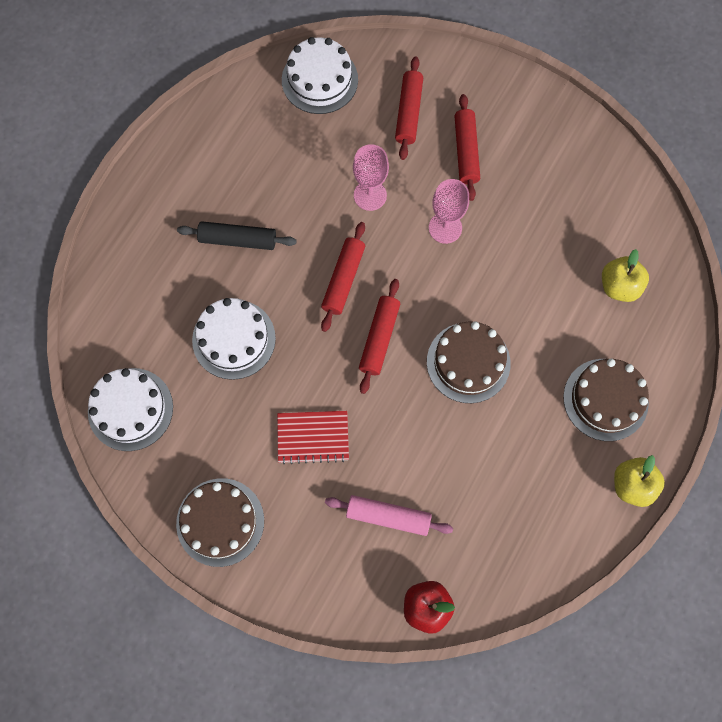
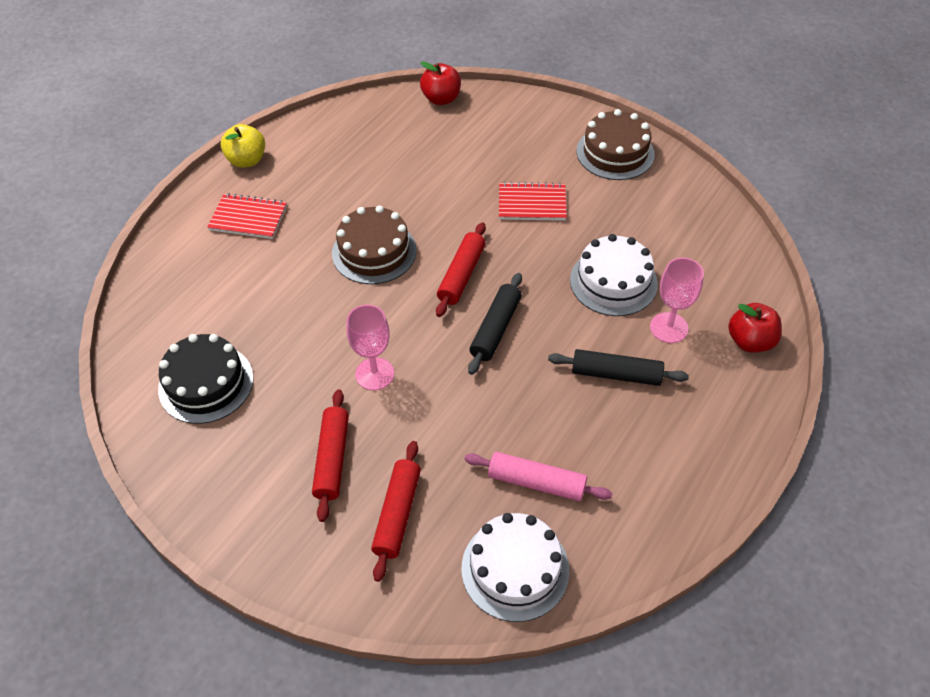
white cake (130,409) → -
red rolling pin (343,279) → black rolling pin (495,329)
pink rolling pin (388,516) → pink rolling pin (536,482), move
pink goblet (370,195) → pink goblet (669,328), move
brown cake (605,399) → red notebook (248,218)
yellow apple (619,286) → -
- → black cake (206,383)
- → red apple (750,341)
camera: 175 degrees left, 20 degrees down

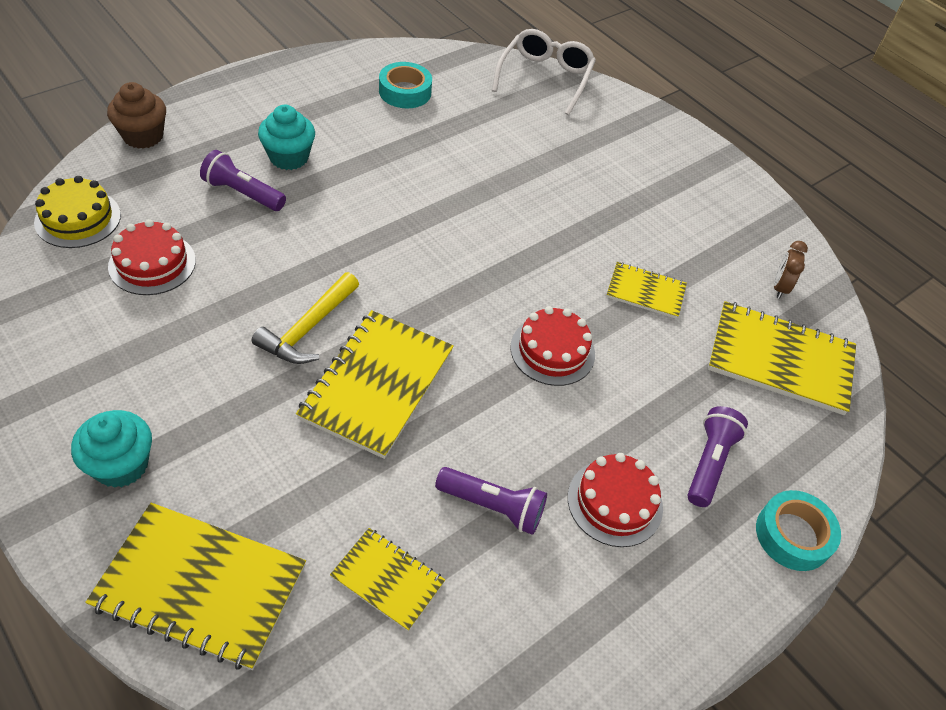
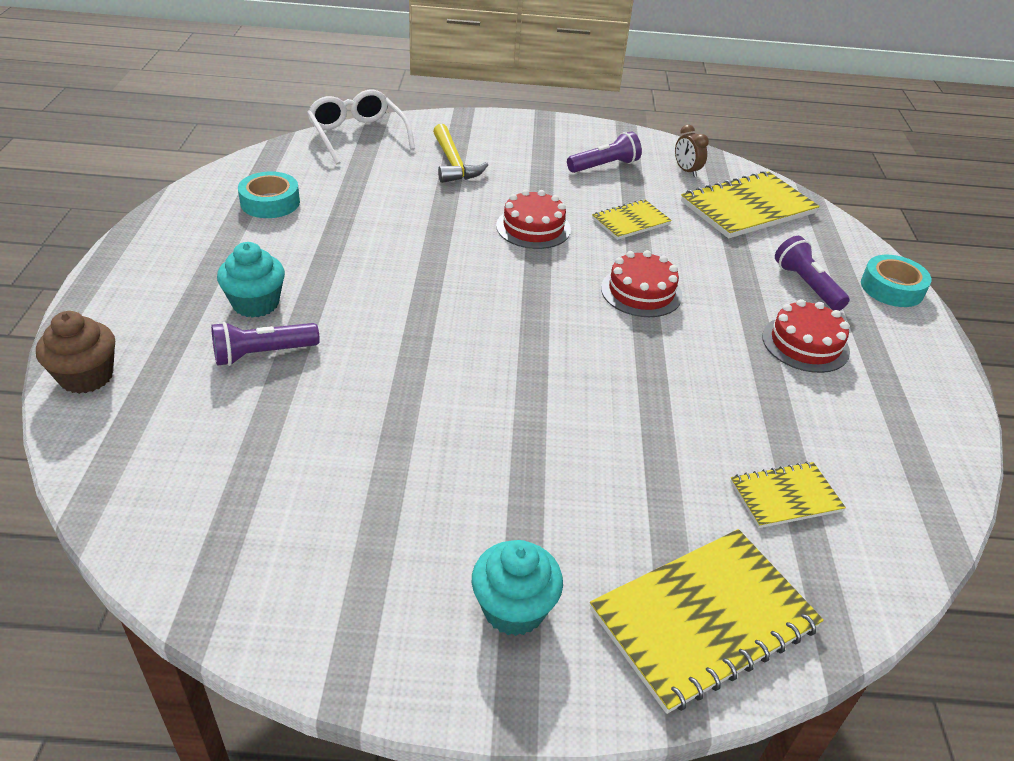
yellow cake (78,218) → -
red cake (152,263) → red cake (533,227), move
yellow hammer (308,328) → yellow hammer (453,163), move
yellow notebook (377,385) → -
purple flashlight (493,506) → purple flashlight (604,166), move
camera: 45 degrees left, 10 degrees down

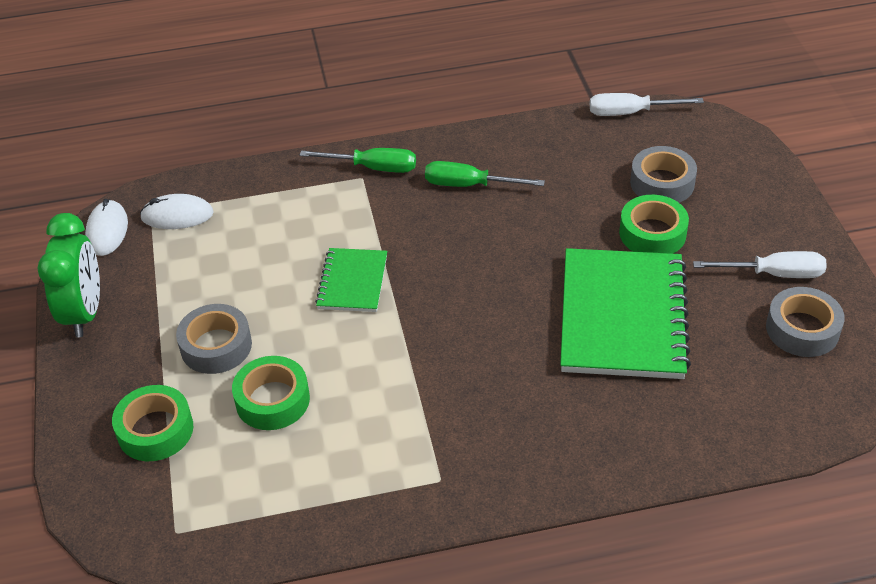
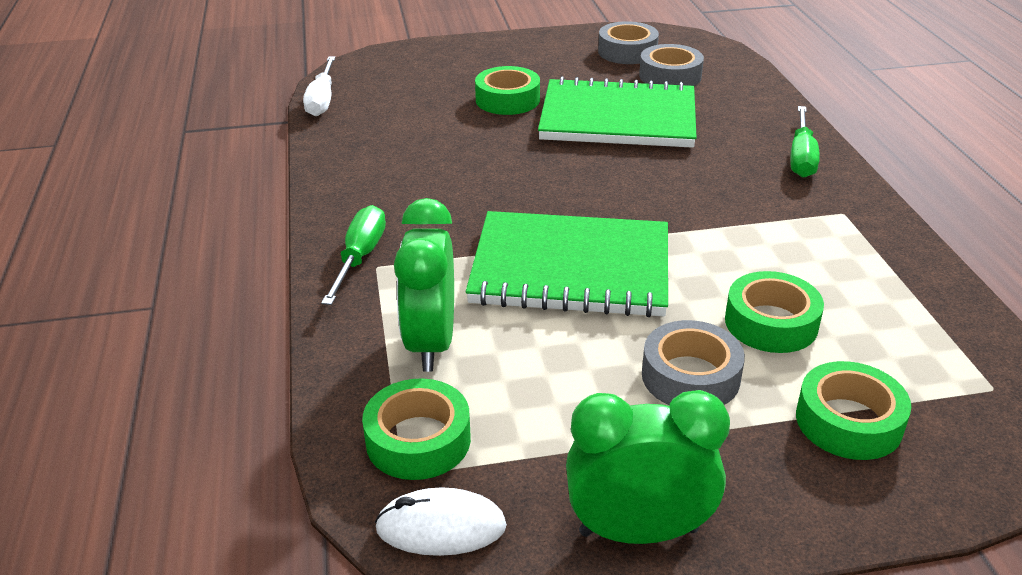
white mouse (177,215) → green tape (418,440)
green notebook (352,282) → green notebook (570,269), x1.91
green screwdriver (469,185) → green screwdriver (801,157), move
grey tape (662,183) → grey tape (670,76), move
white screwdriver (773,274) → -
- → green clock (431,343)
camera: 90 degrees left, 10 degrees down

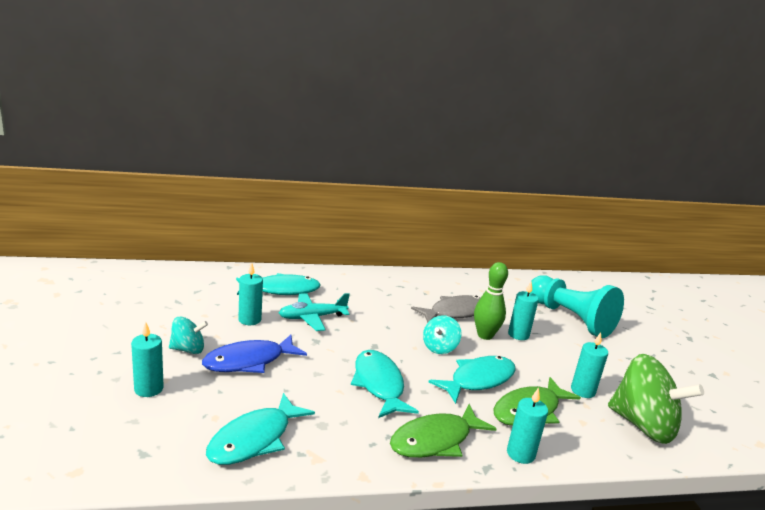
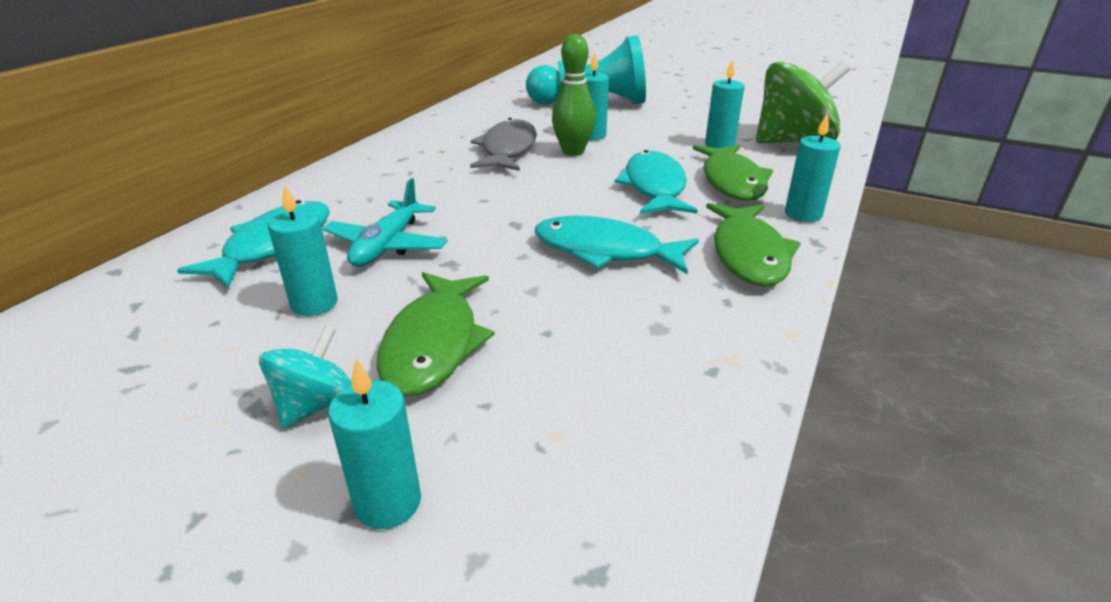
blue fish (249,361) → green fish (434,344)
turquoise fish (254,439) → -
turquoise spinning top (439,347) → -
camera: 50 degrees left, 10 degrees up

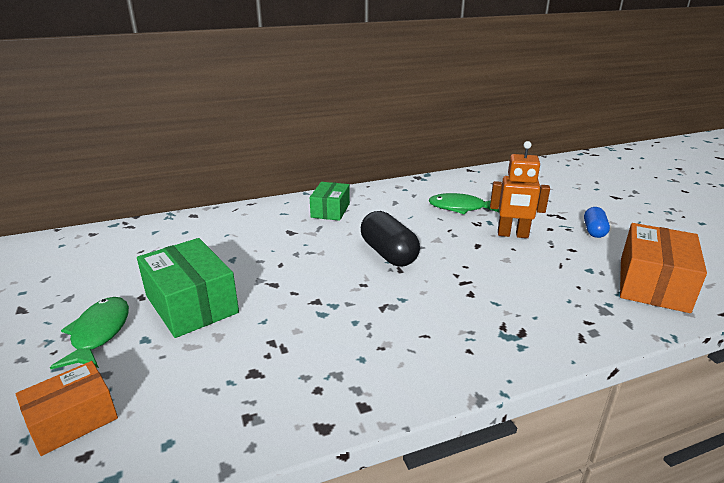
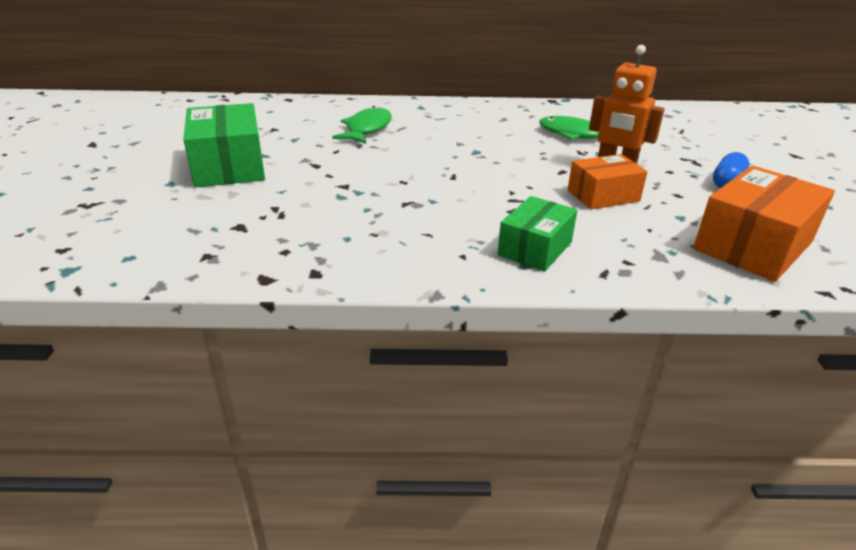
orange box (73,420) → orange box (603,196), move
green fish (99,333) → green fish (367,129), move
green box (330,210) → green box (535,248), move
black capsule (388,254) → -
camera: 20 degrees right, 5 degrees up

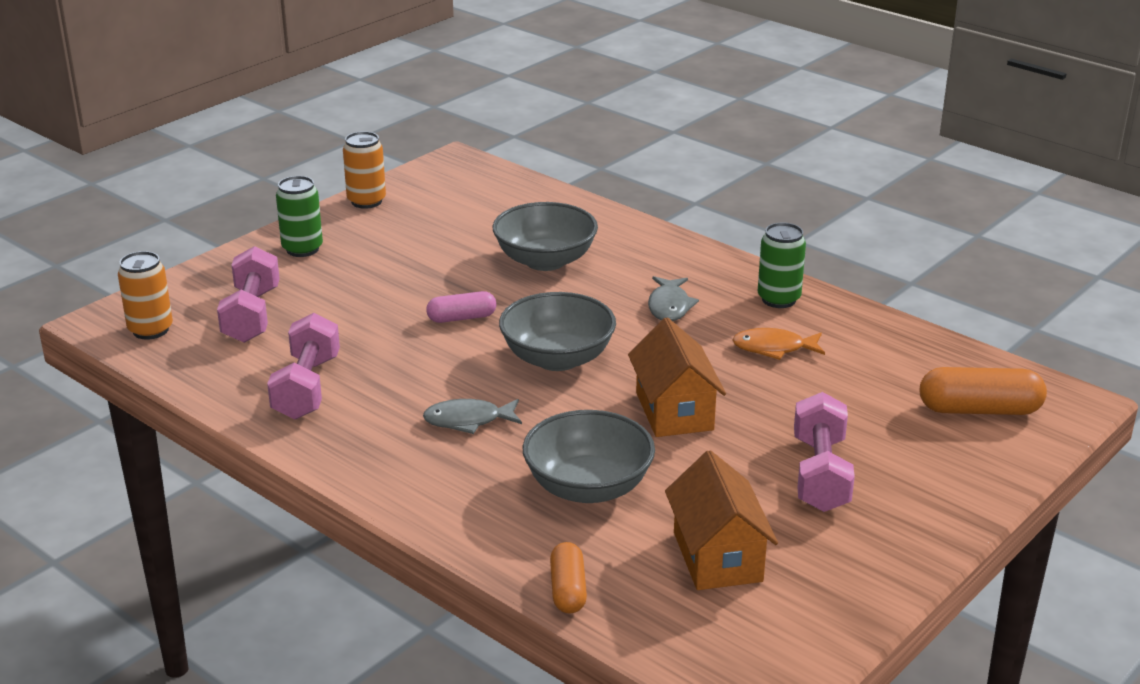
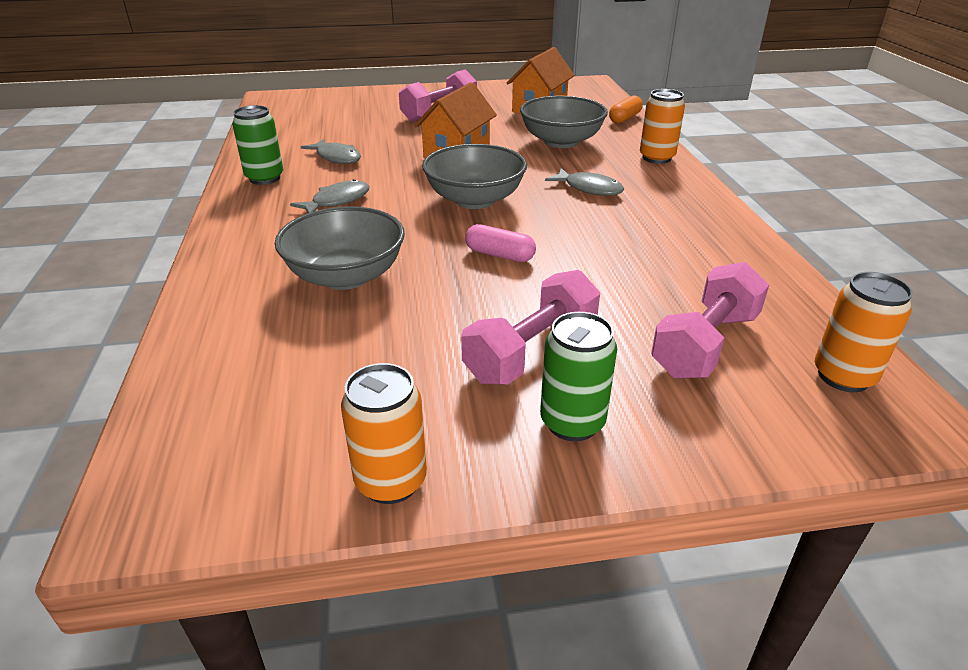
pink dumbbell (306,387) → pink dumbbell (532,351), move
orange fish (773,348) → grey fish (337,157)
orange capsule (979,410) → -
- → orange can (656,158)
camera: 140 degrees left, 5 degrees up

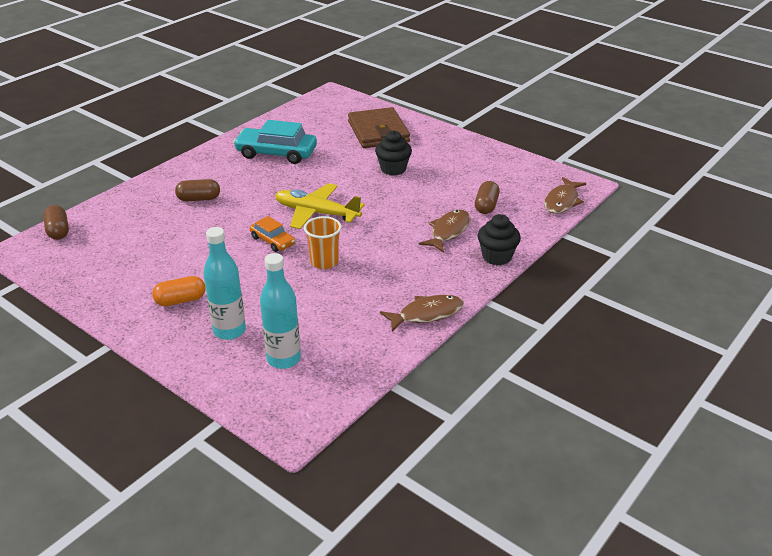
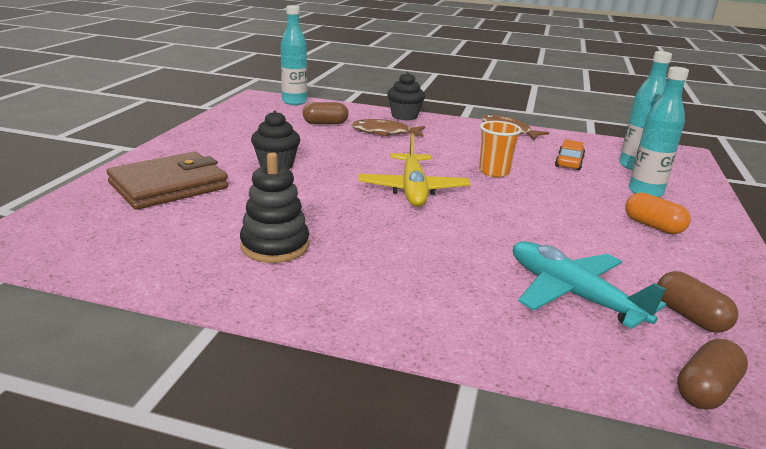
brown capsule (199,199) → brown capsule (690,316), move
turquoise car (276,153) → black stacking toy (275,246)
orange car (272,241) → orange car (569,162), move
brown fish (562,201) → turquoise bottle (294,102)
- → turquoise plane (572,295)
camera: 115 degrees left, 10 degrees down

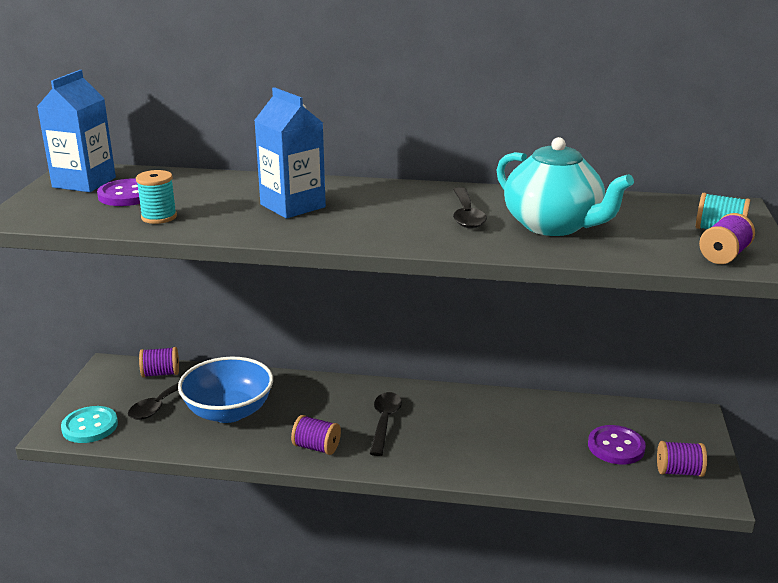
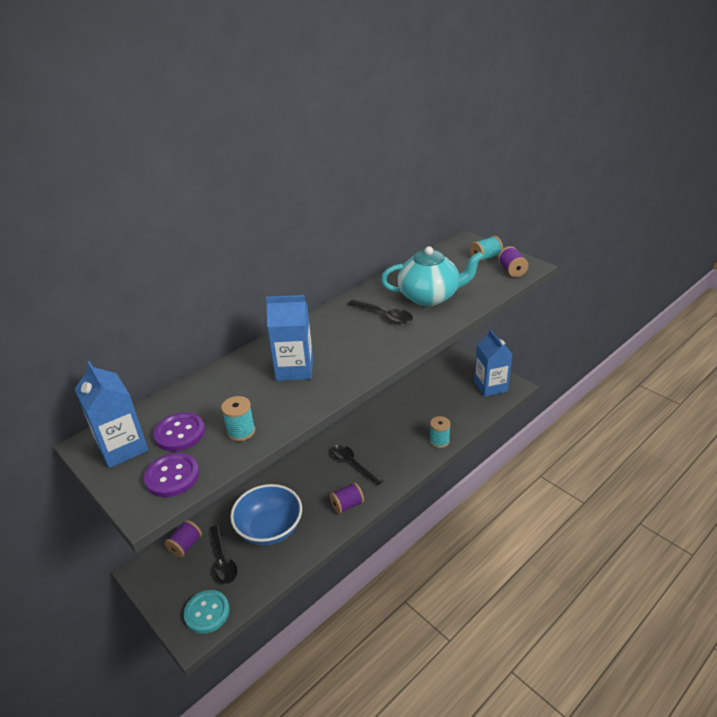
purple button (616,447) → purple button (172,476), move
purple spool (679,471) → blue carton (490,386)
- → turquoise spool (439,441)
camera: 50 degrees left, 10 degrees up

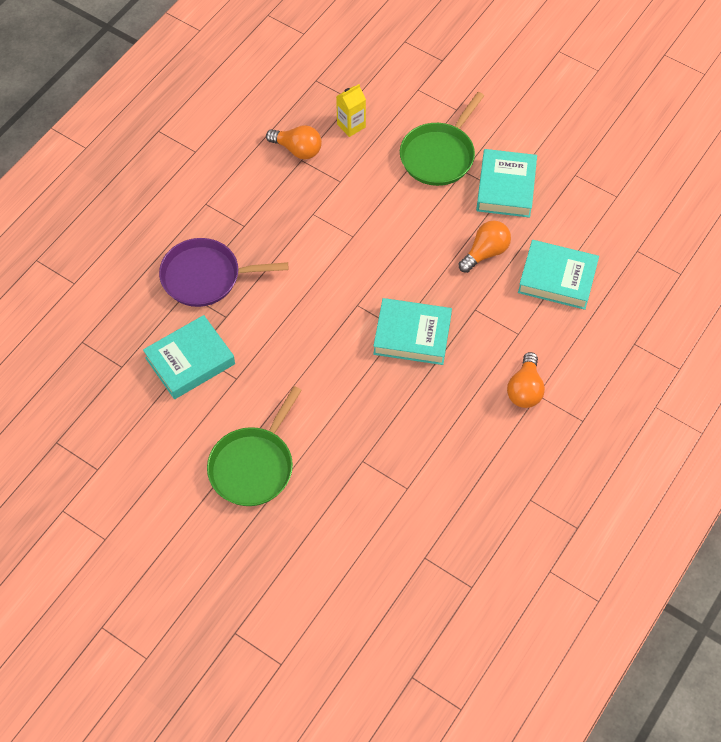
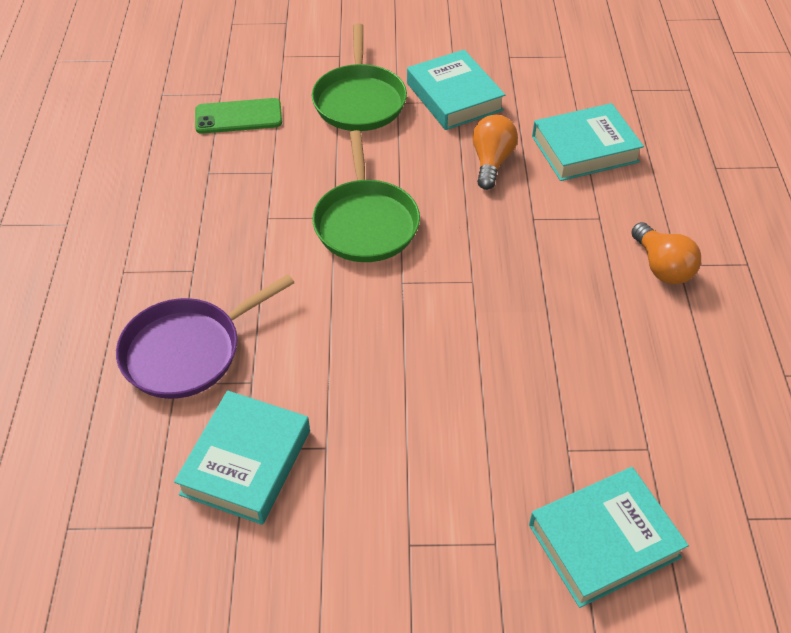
green pan (253,466) → green pan (366,223), move
orange light bulb (297,150) → -
yellow carton (351,125) → green phone (238,117)
turquoise book (412,335) → turquoise book (604,541), move
camera: 35 degrees left, 10 degrees down

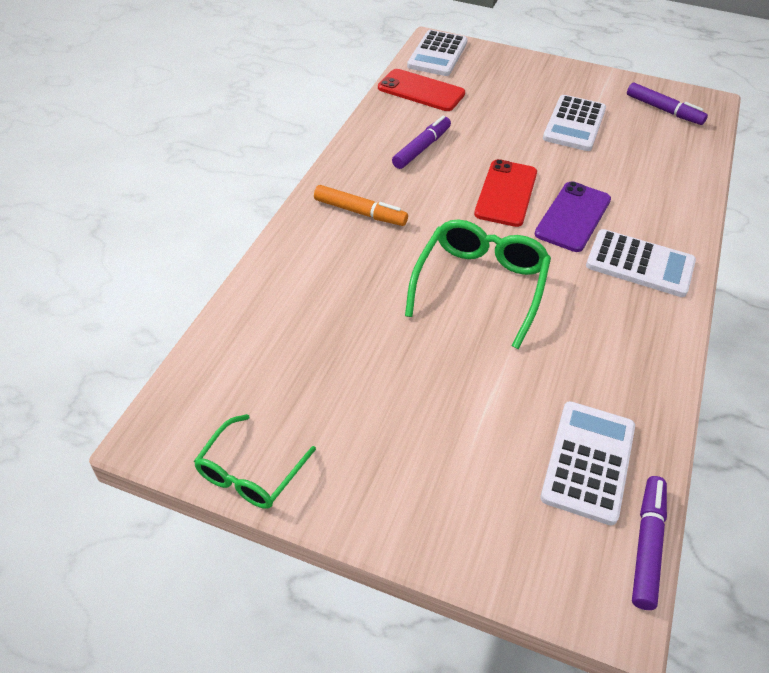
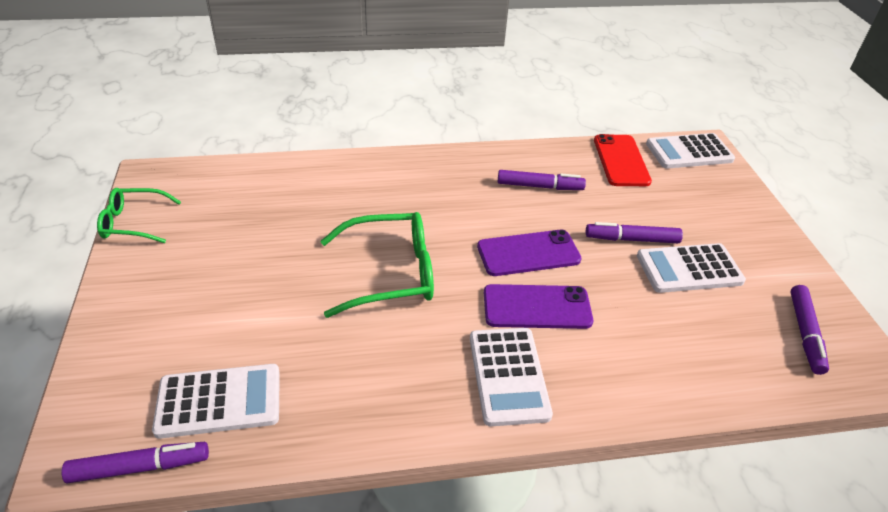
orange marker (360,212) → -
red phone (506,193) → purple phone (528,253)
- → purple marker (632,239)
camera: 60 degrees right, 5 degrees down

